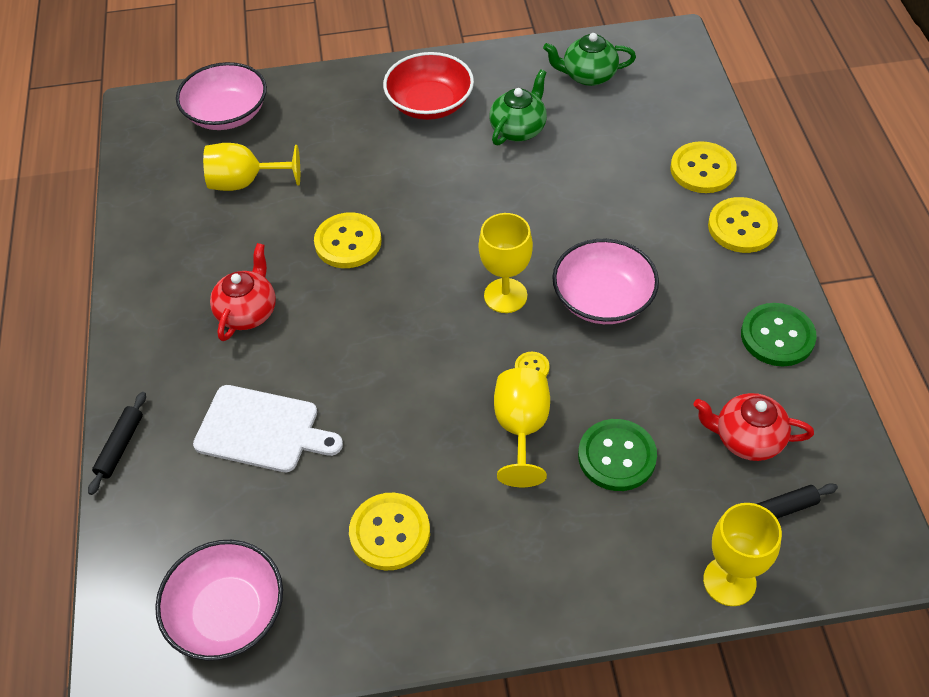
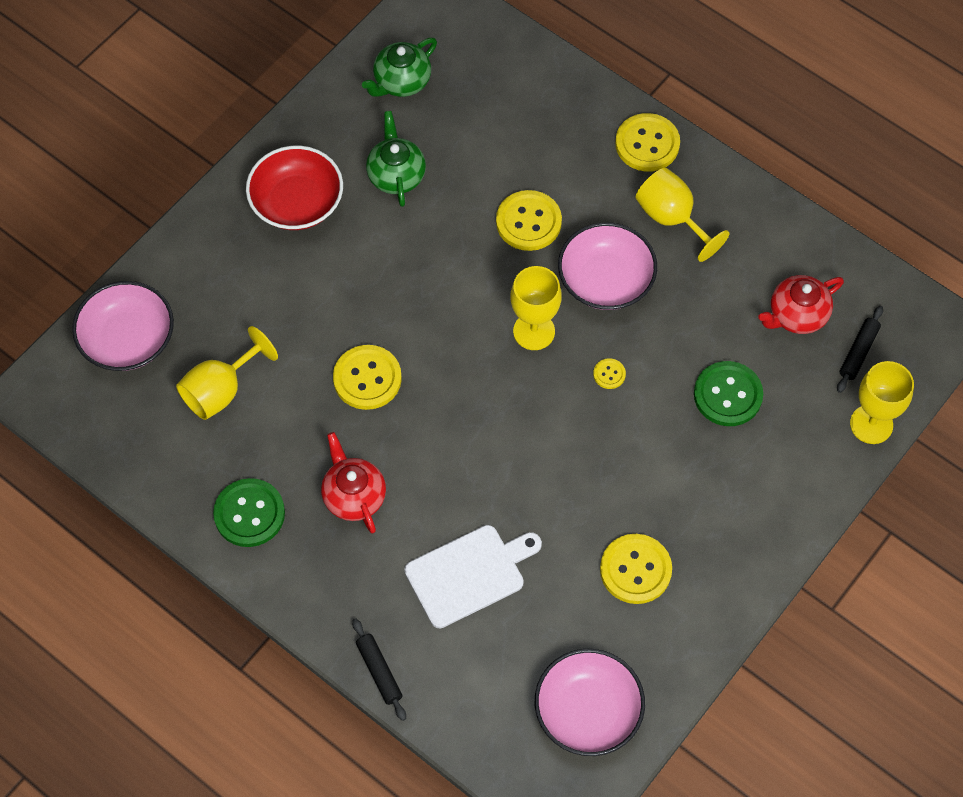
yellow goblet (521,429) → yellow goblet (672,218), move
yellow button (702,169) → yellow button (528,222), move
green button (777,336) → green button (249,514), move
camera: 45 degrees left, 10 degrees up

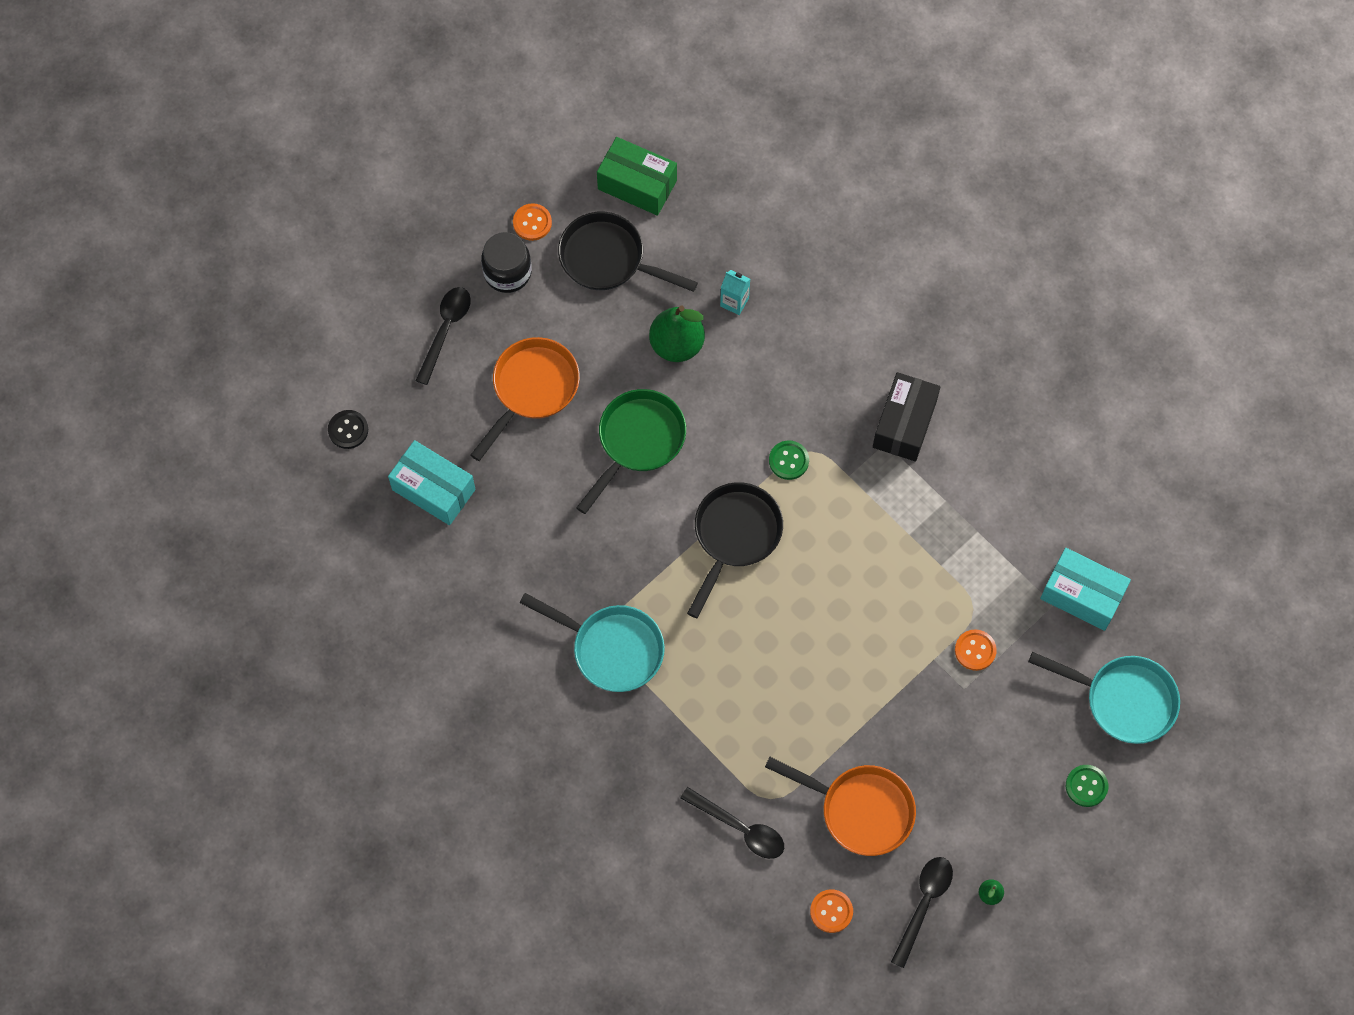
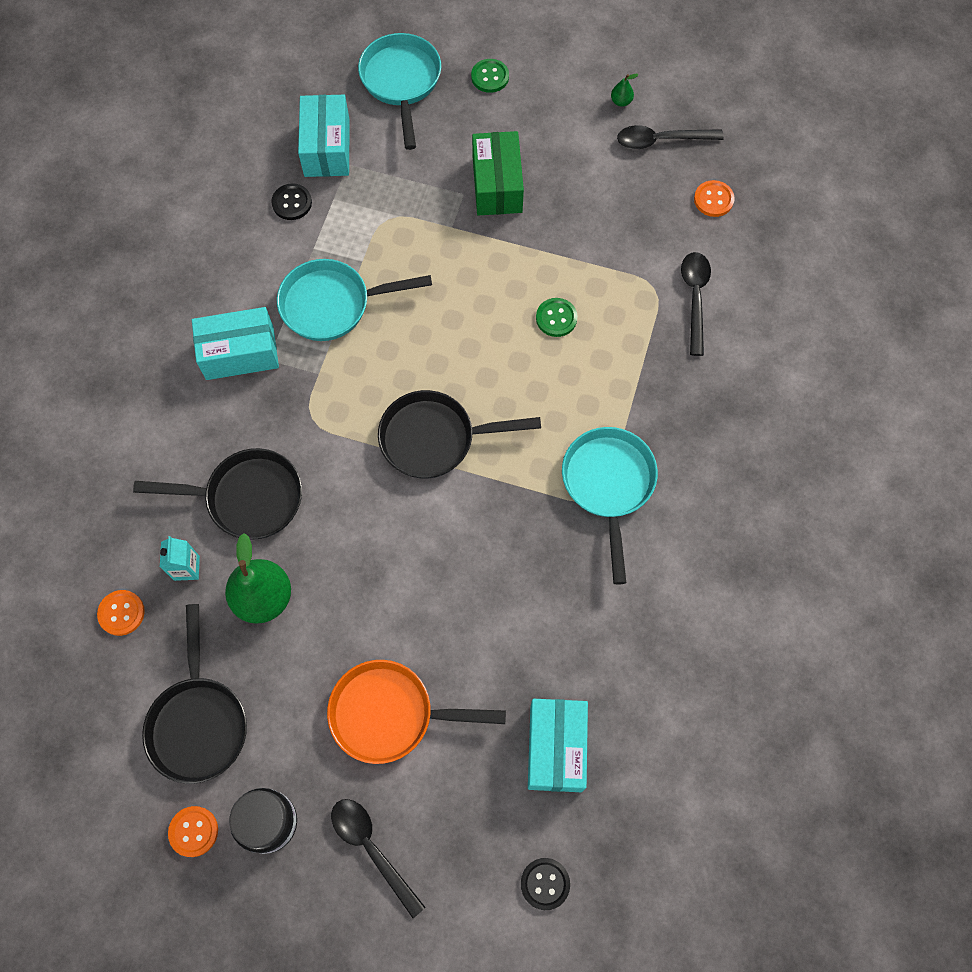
black spoon (445,330) → black spoon (372,849), 60 degrees clockwise
green pan (637,441) → -
green box (637,185) → green box (497,185), move
orange pan (860,810) → -
green button (788,460) → green button (556,318), move
black box (904,424) → turquoise box (240,353)
orange button (975,650) → orange button (121,613), move
- → black pan (247,498)
- → black button (292,203)
- → turquoise pan (332,304)
camera: 120 degrees left, 0 degrees up

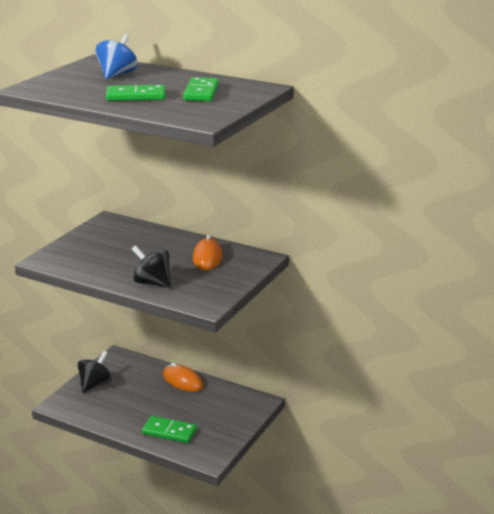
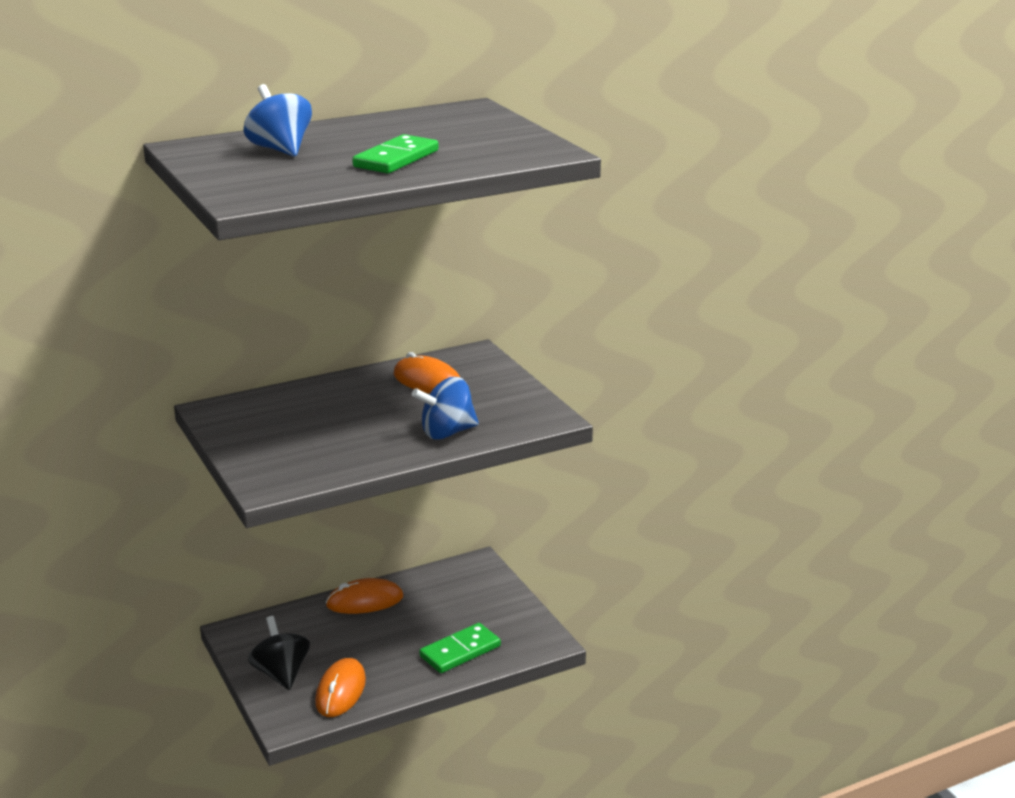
black spinning top (152,283) → blue spinning top (447,432)
green domino (201,92) → -
- → orange mouse (340,691)
camera: 55 degrees left, 0 degrees up

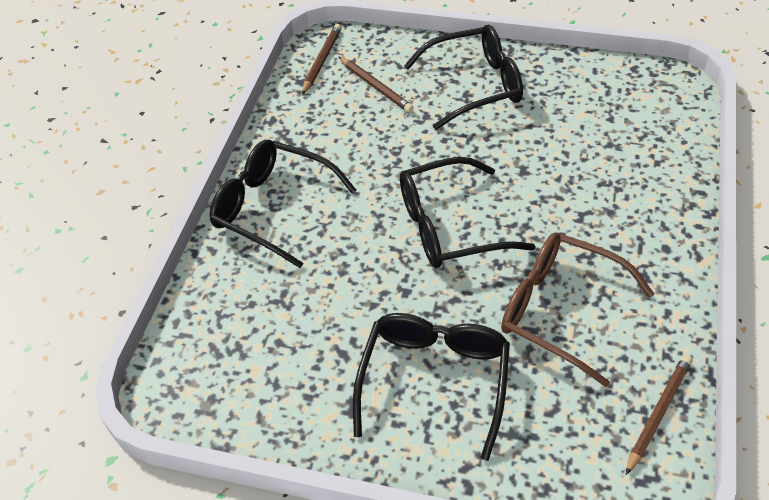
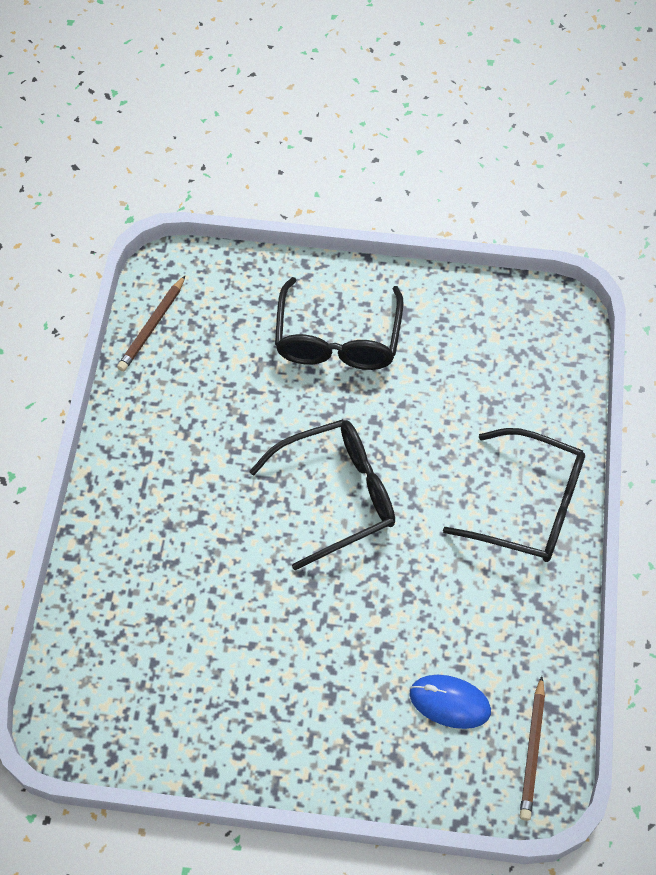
brown pencil (375,87) → blue mouse (449,702)
black glasses (475,85) → -
brown glasses (560,310) → -
camera: 170 degrees right, 10 degrees up

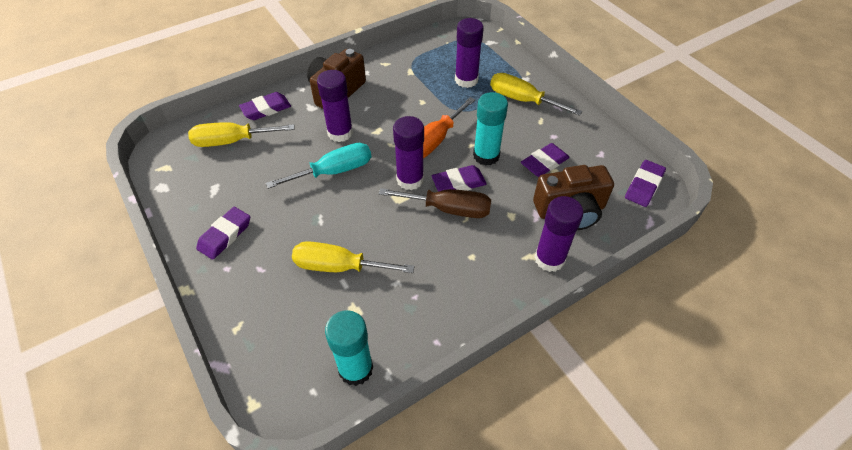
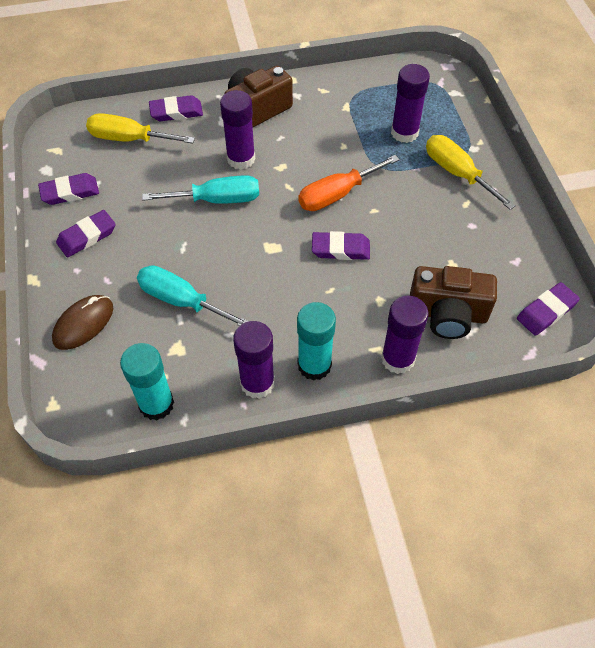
yellow screwdriver (339,267) → turquoise screwdriver (181,301)
brown screwdriver (448,209) → -
purple glue stick (410,179) → purple glue stick (257,383), move
turquoise glue stick (486,155) → turquoise glue stick (314,365), move
purple eraser (544,163) → purple eraser (70,192), move
- → brown mouse (83,324)
camera: 20 degrees right, 5 degrees up

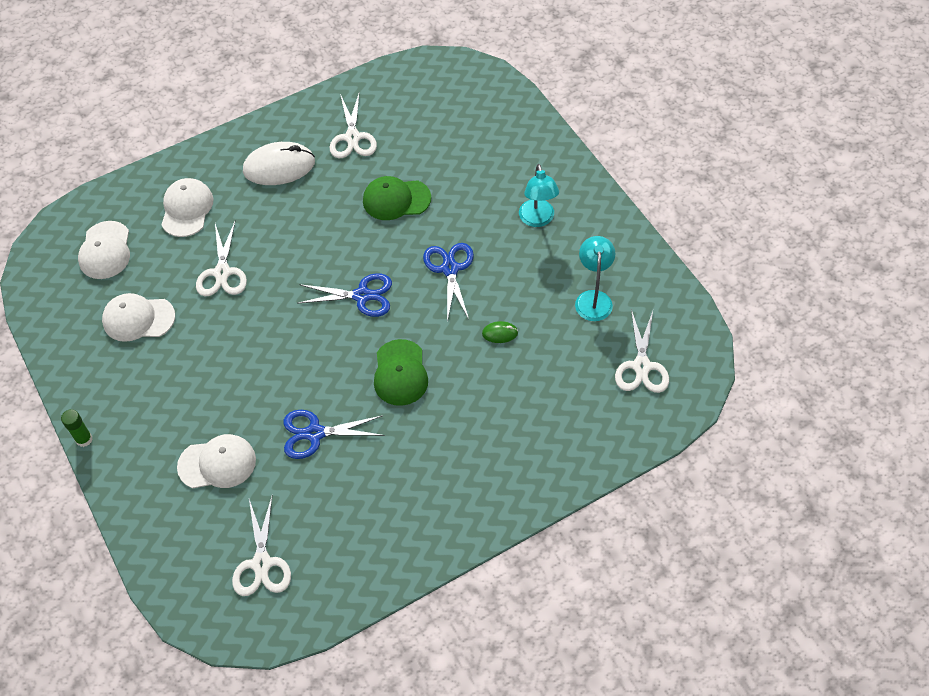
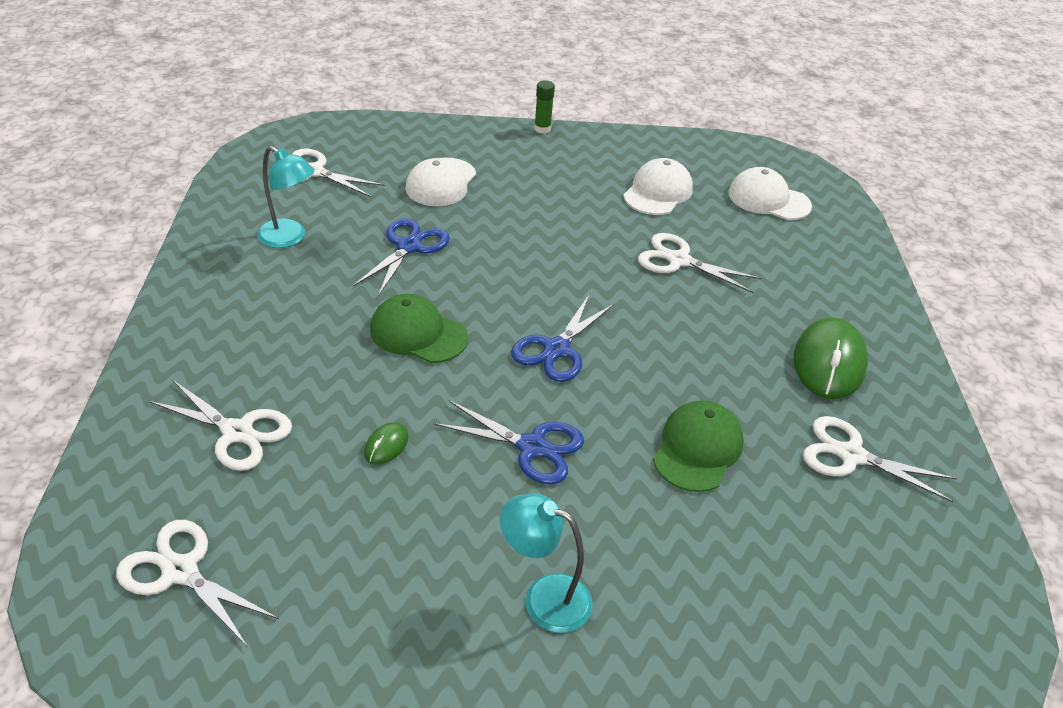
white cap (187,209) → -
white mouse (279,167) → green mouse (829,362)
turquoise lamp (593,298) → turquoise lamp (289,238), move
- → white scissors (237,432)
camera: 115 degrees right, 15 degrees down

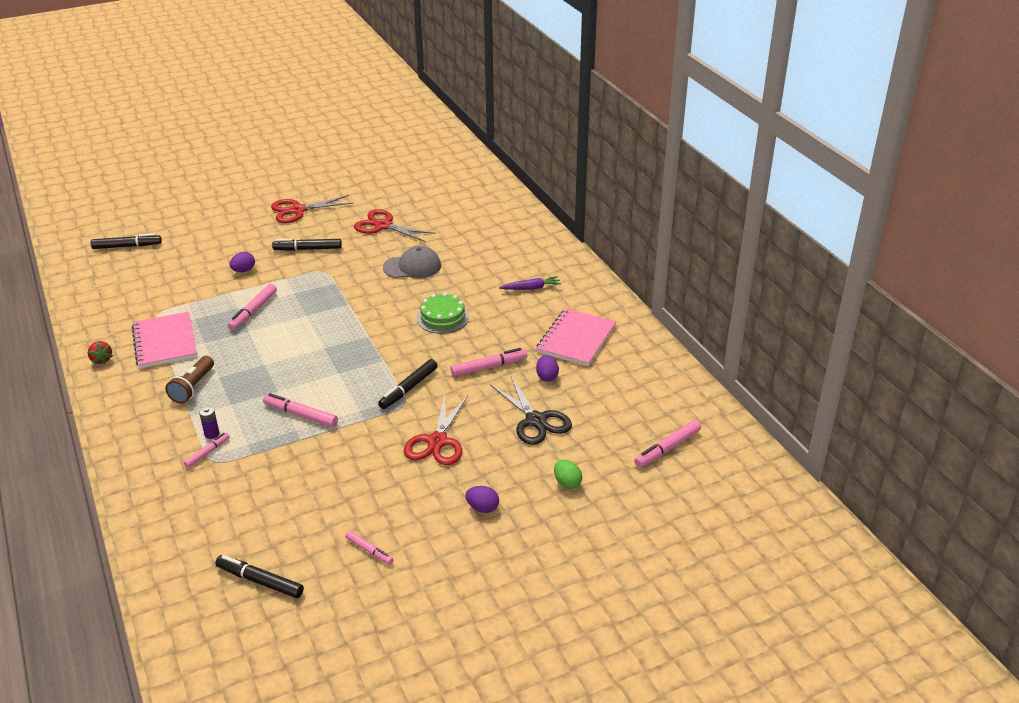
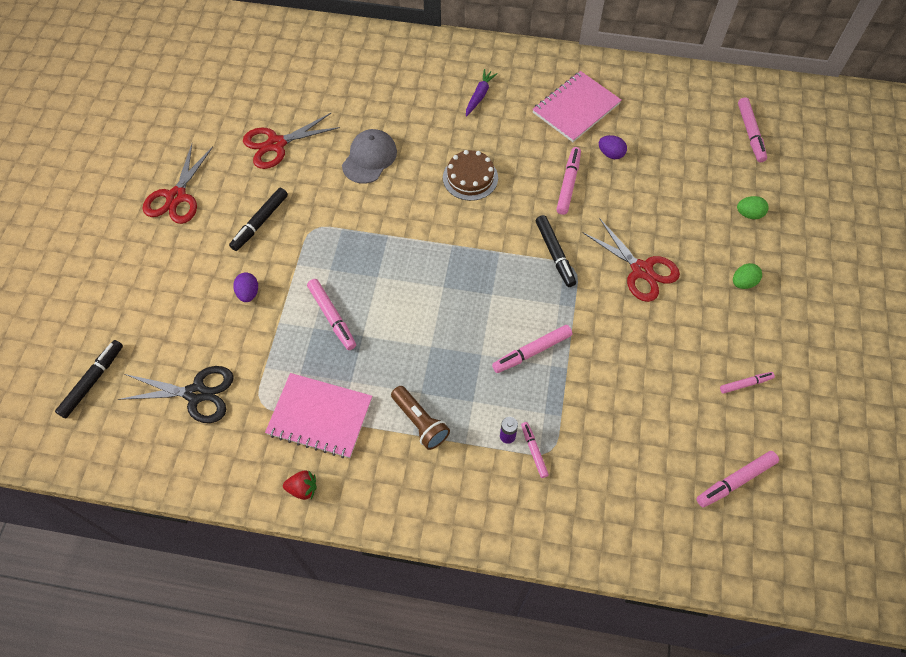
black marker (260,581) → pink marker (735,481)
green cake (442,317) → brown cake (470,178)
purple egg (482,508) → green egg (743,282)
black scissors (536,421) → black scissors (196,394), move
pink notebook (576,339) → pink notebook (576,108), 75 degrees clockwise
camera: 55 degrees left, 25 degrees up

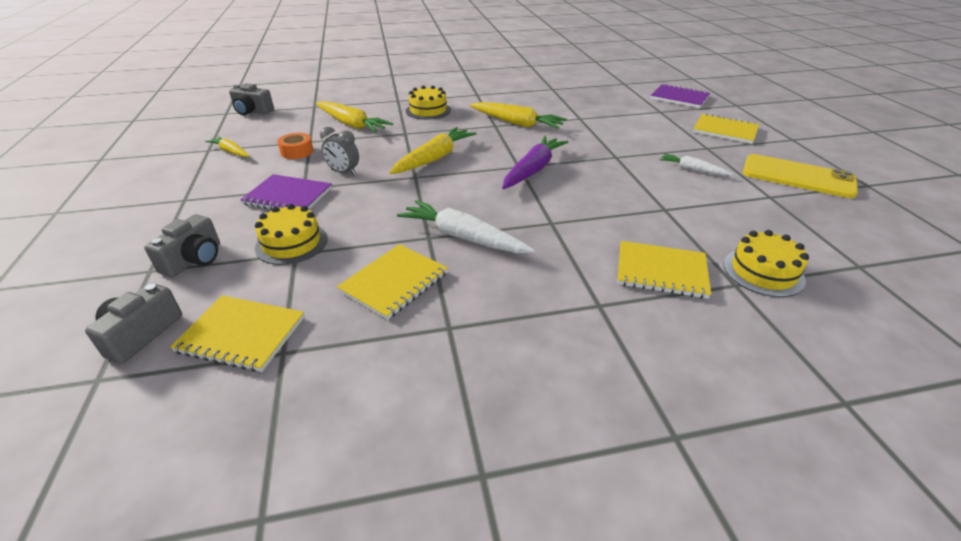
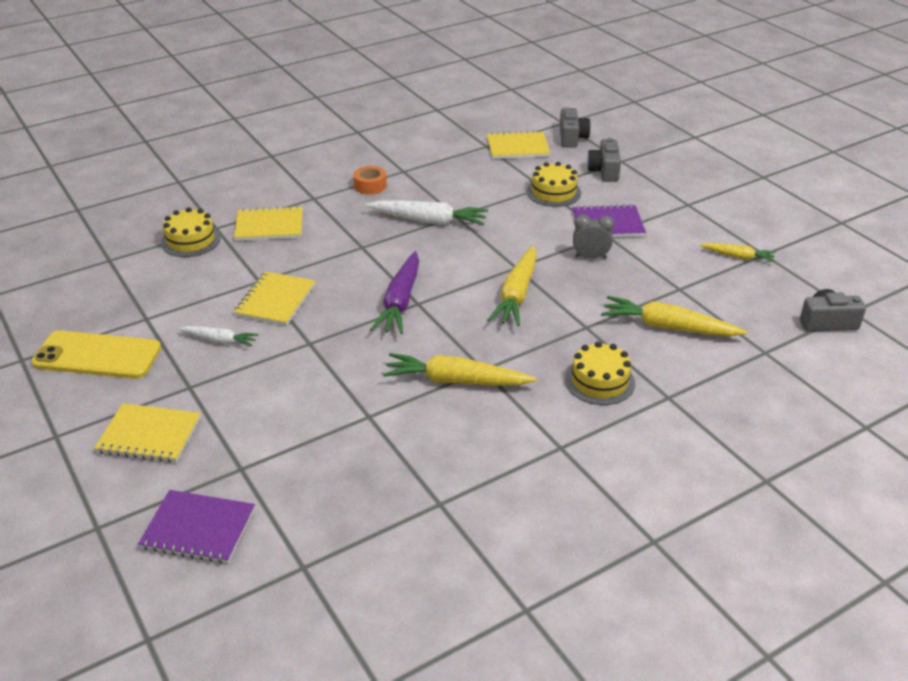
orange tape (297,152) → orange tape (370,186), move
yellow notebook (394,282) → yellow notebook (275,300), move
camera: 160 degrees right, 0 degrees up

